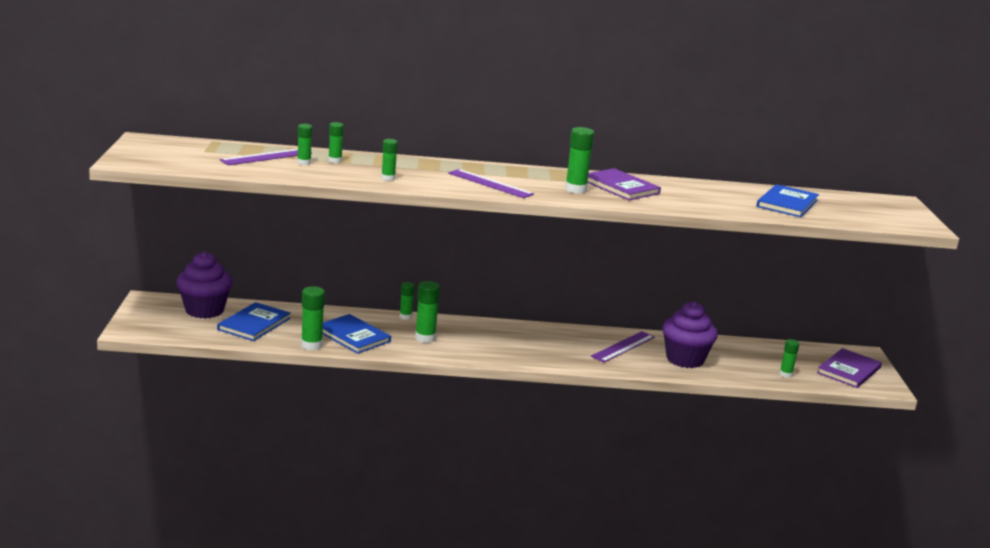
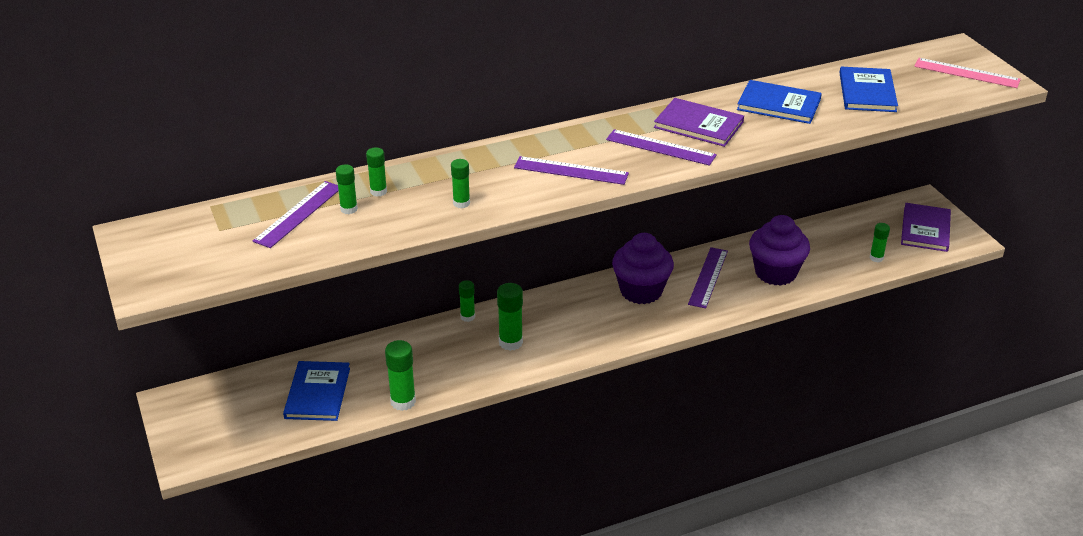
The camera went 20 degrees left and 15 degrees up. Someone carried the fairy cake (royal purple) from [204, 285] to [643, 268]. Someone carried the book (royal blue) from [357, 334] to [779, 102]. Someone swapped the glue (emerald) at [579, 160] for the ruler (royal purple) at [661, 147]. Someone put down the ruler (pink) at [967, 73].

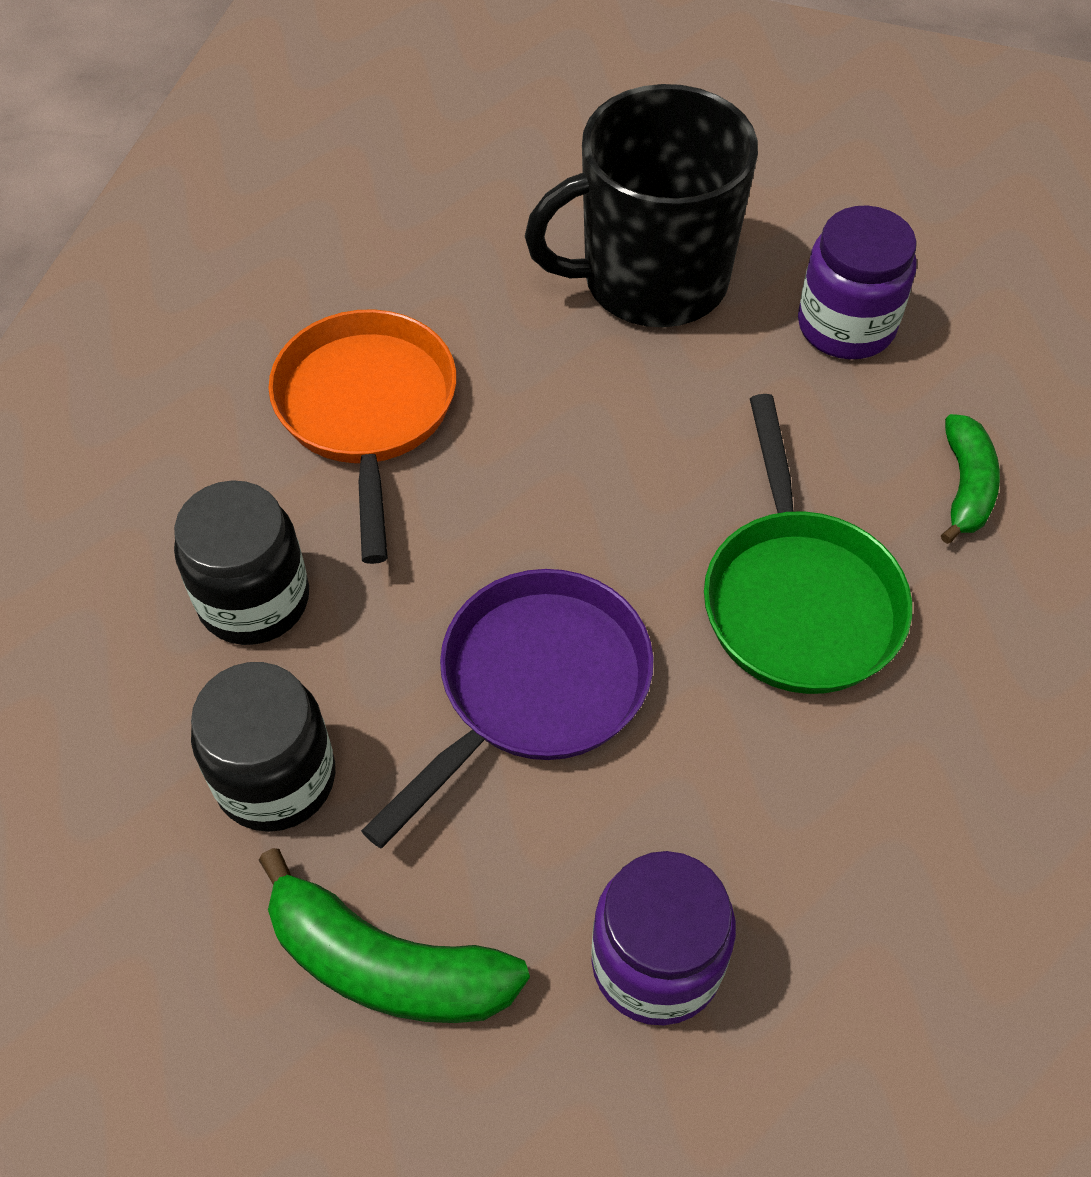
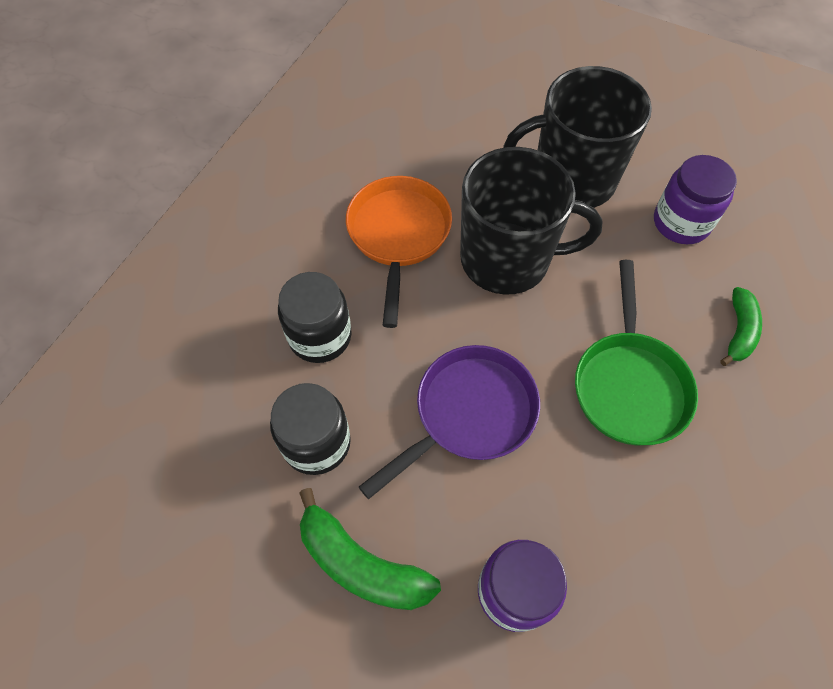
The camera went 10 degrees right and 5 degrees up. Someone put down the mug (jet-black) at [531, 221].

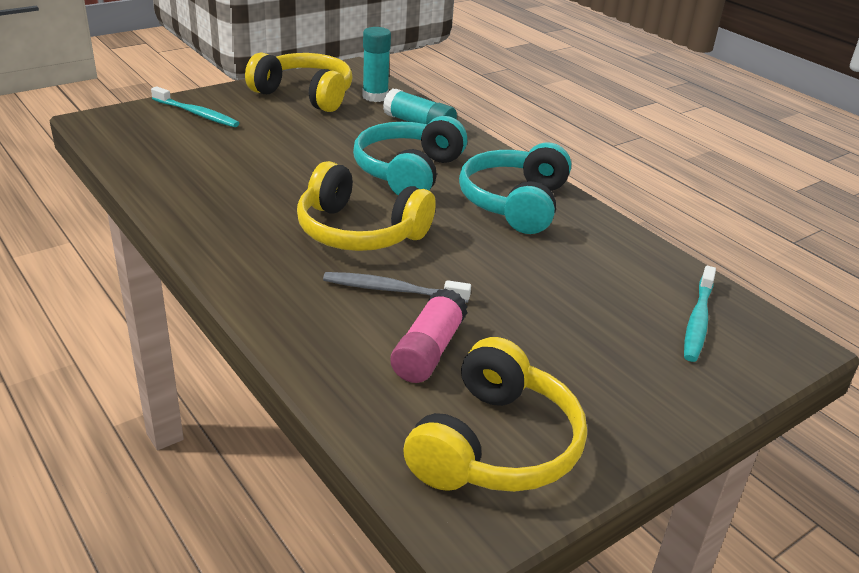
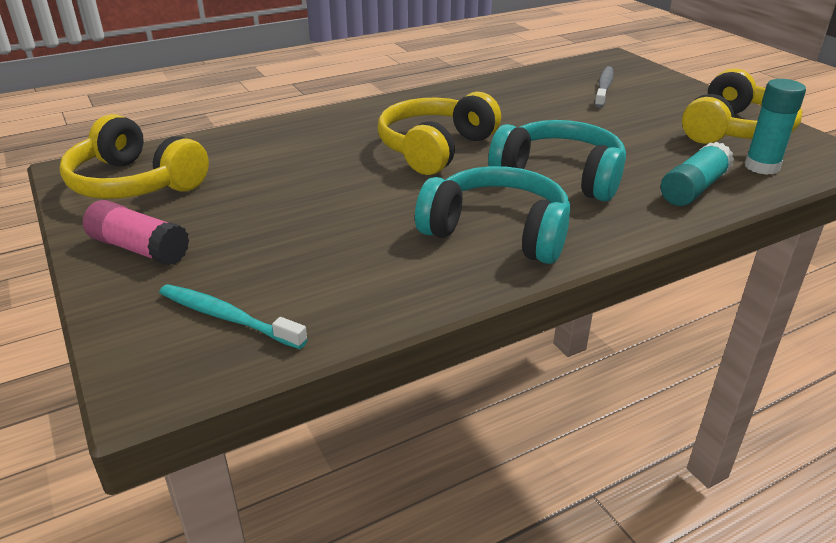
The camera went 100 degrees right and 0 degrees up. Someone took away the dental brush (turquoise) at [195, 106]. Someone carried the dental brush (grey) from [397, 287] to [604, 87]. Someone carried the glue (pink) from [429, 335] to [136, 232].

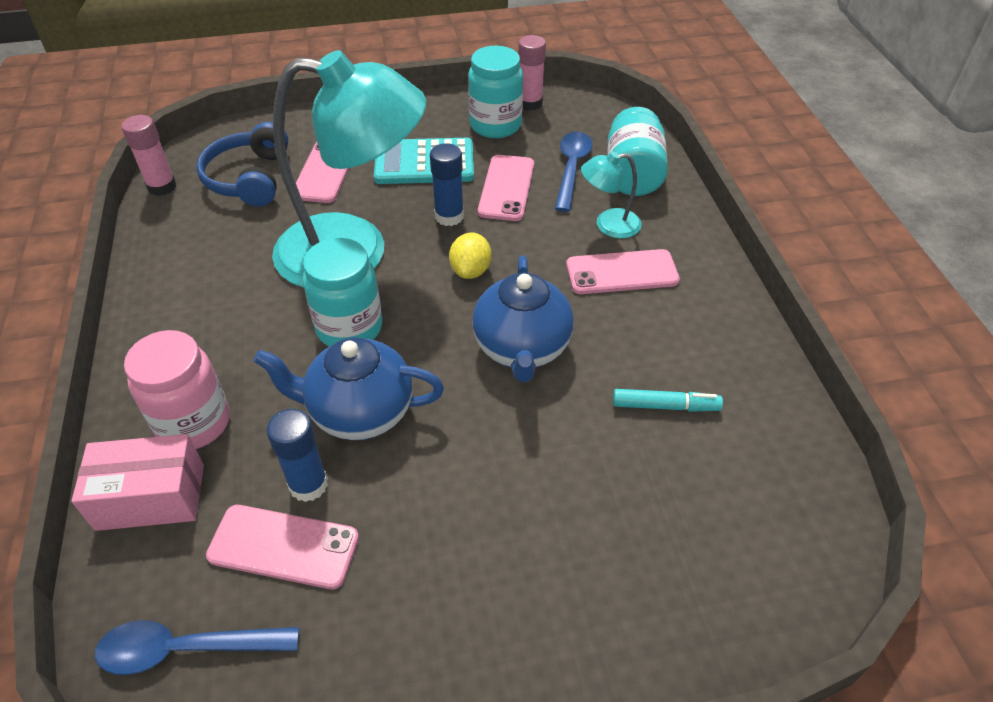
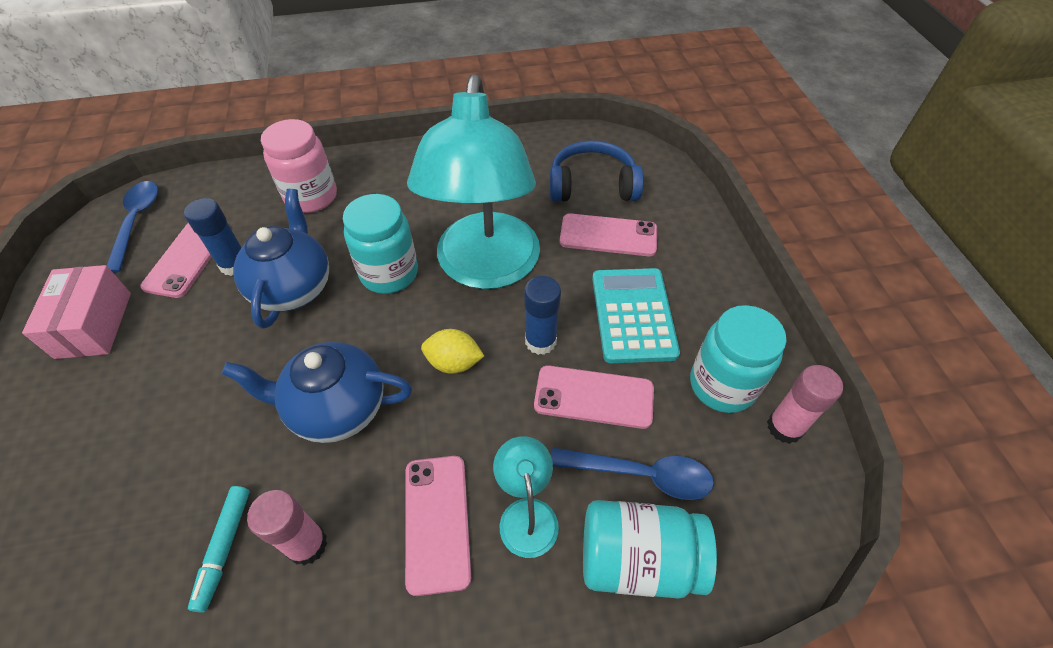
The camera went 90 degrees right and 5 degrees up. Someone carried the box (pink) from [137, 482] to [76, 312]. Someone carried the glue (pink) from [148, 155] to [287, 528].

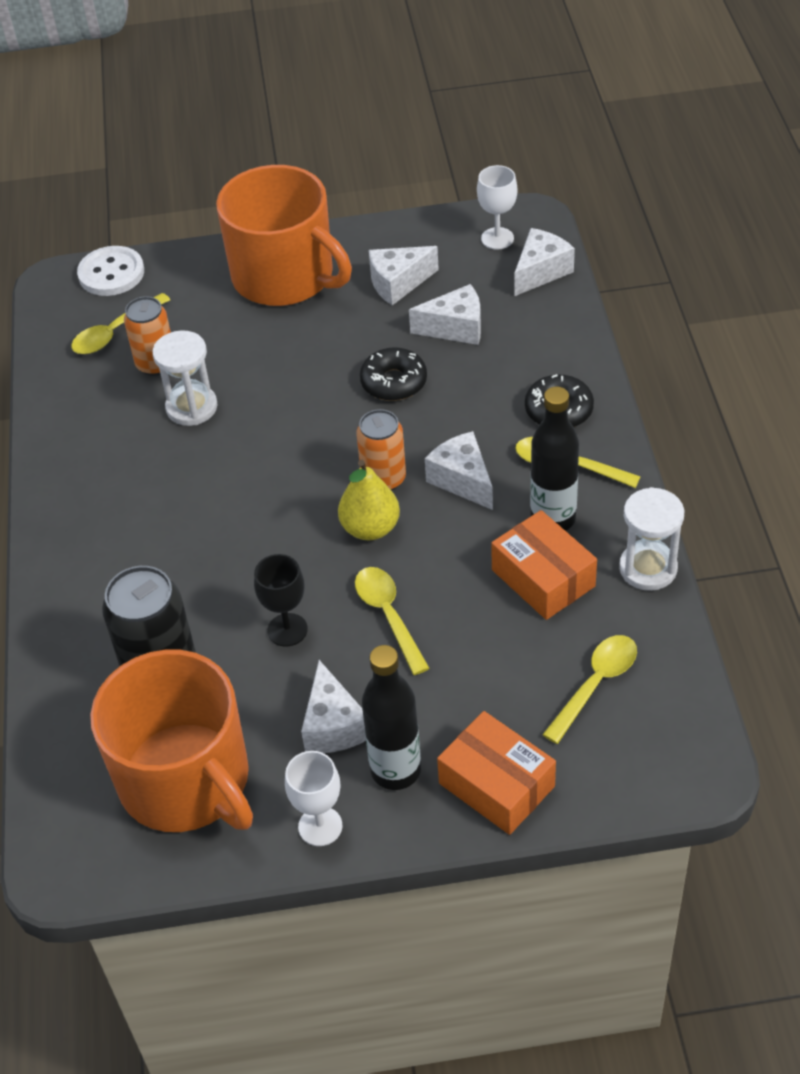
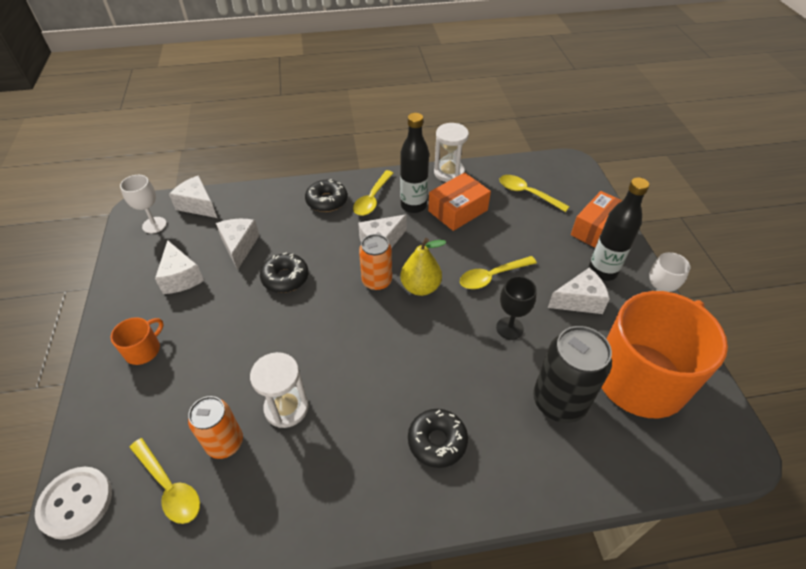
The camera went 95 degrees left and 0 degrees up. Someone scaled the mug (bright orange) at [284, 235] by 0.40. Someone put down the glazed donut (jet-black) at [438, 438].

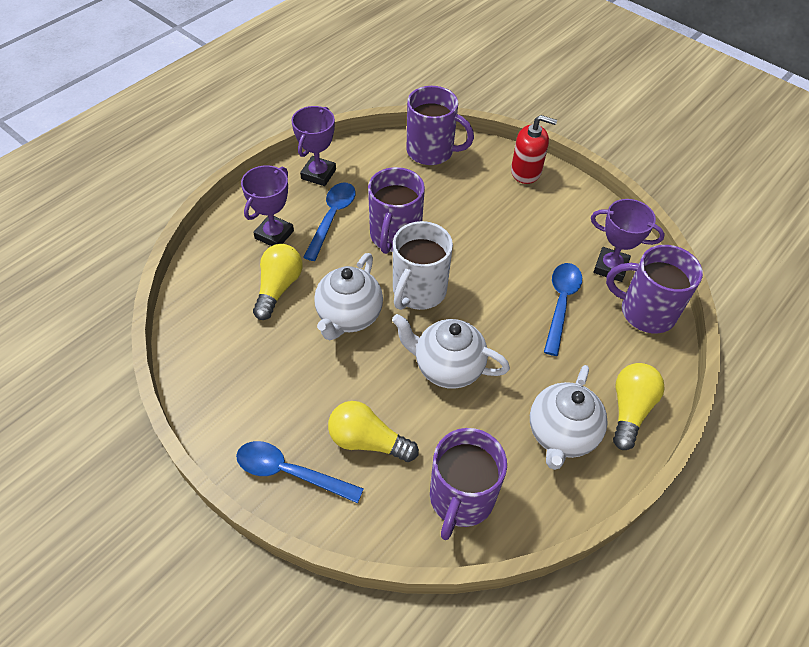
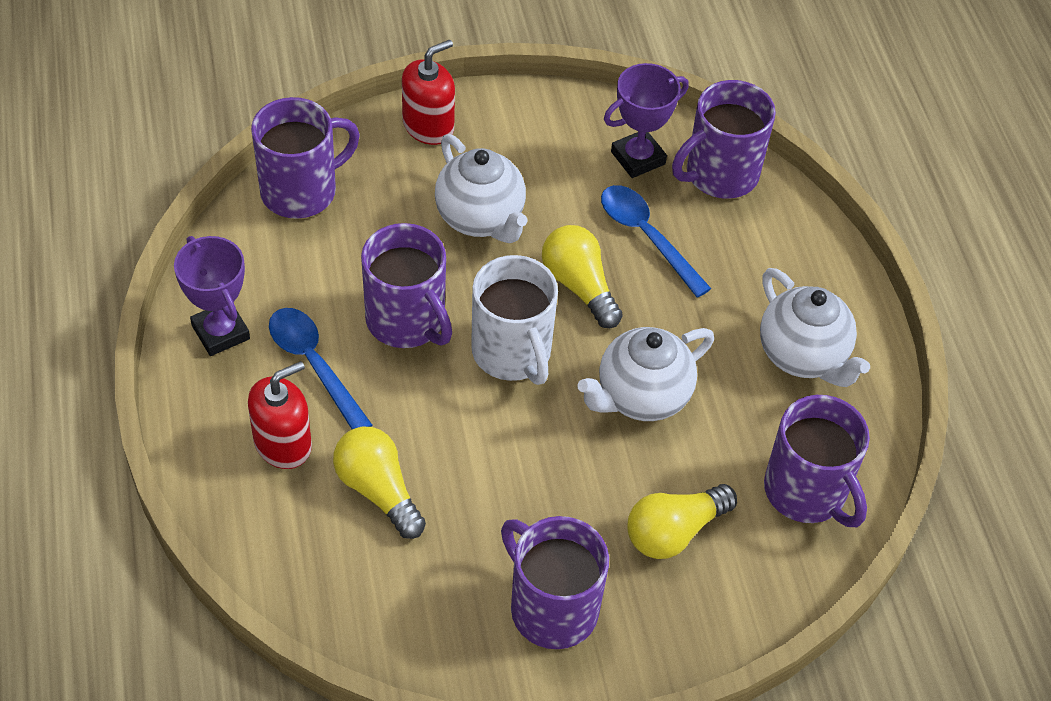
The camera went 55 degrees left and 0 degrees up. Someone took away the teaspoon (royal blue) at [300, 472]. Someone swapped the award cup (royal purple) at [267, 205] for the pump bottle (scarlet) at [280, 415]. Someone carried the teapot (snow-white) from [348, 296] to [481, 188]. Someone carried the bulb (bright yellow) from [639, 406] to [582, 276]. Someone put down the mug (royal purple) at [555, 582].

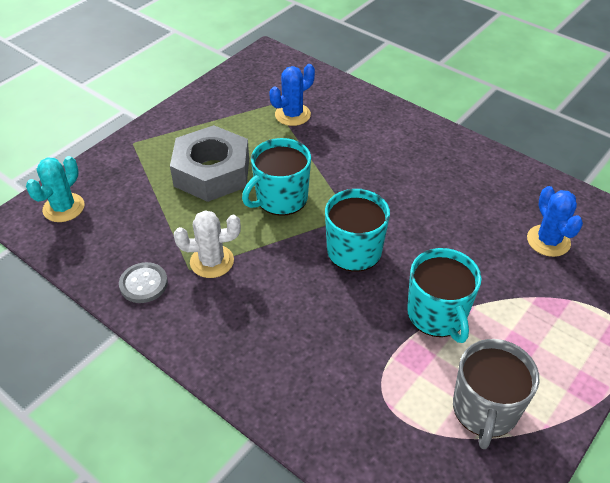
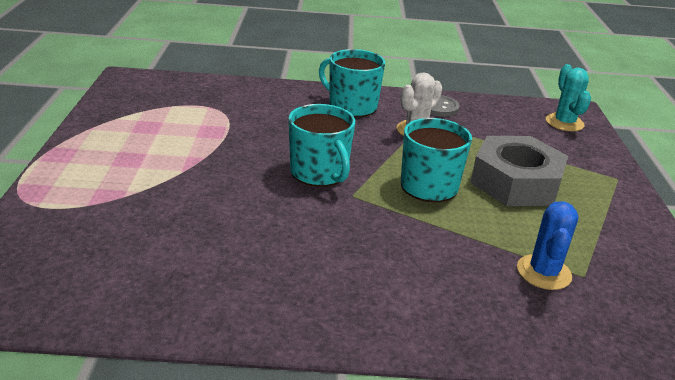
The camera went 140 degrees right and 15 degrees down. Someone carried the mug (turquoise) from [444, 295] to [352, 83]. Someone took away the mug (grey) at [496, 394]. Someone took away the cactus (royal blue) at [555, 221].

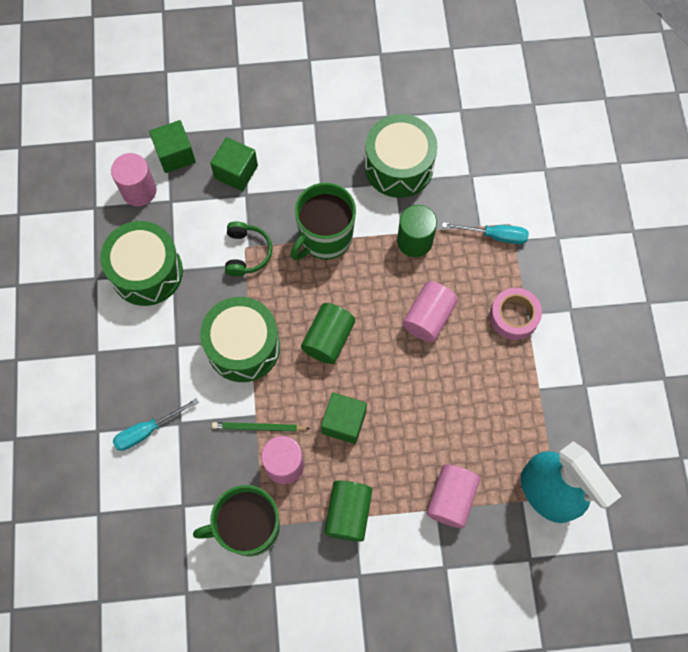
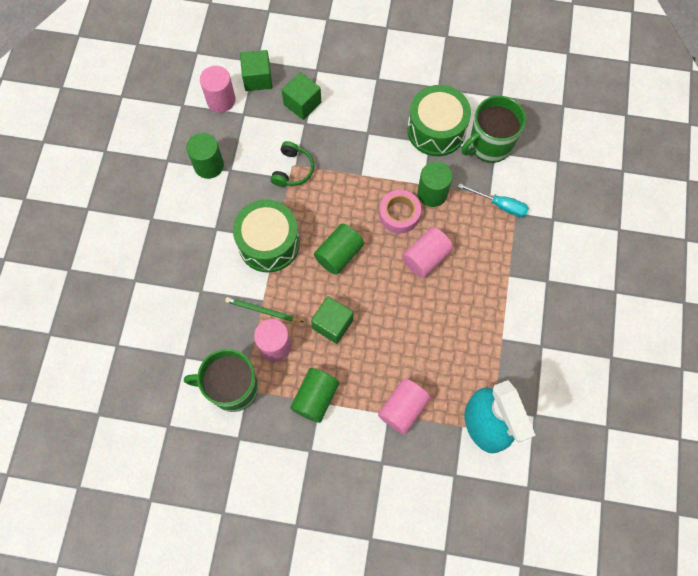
The camera went 15 degrees right and 0 degrees up. Someone swapped the drum (emerald) at [141, 263] for the cylinder (emerald) at [205, 156]. Someone took away the flat screwdriver (turquoise) at [156, 424]. Someone carried the mug (emerald) from [323, 221] to [493, 129]. Someone carried the roll of tape (pink) from [516, 314] to [400, 212].

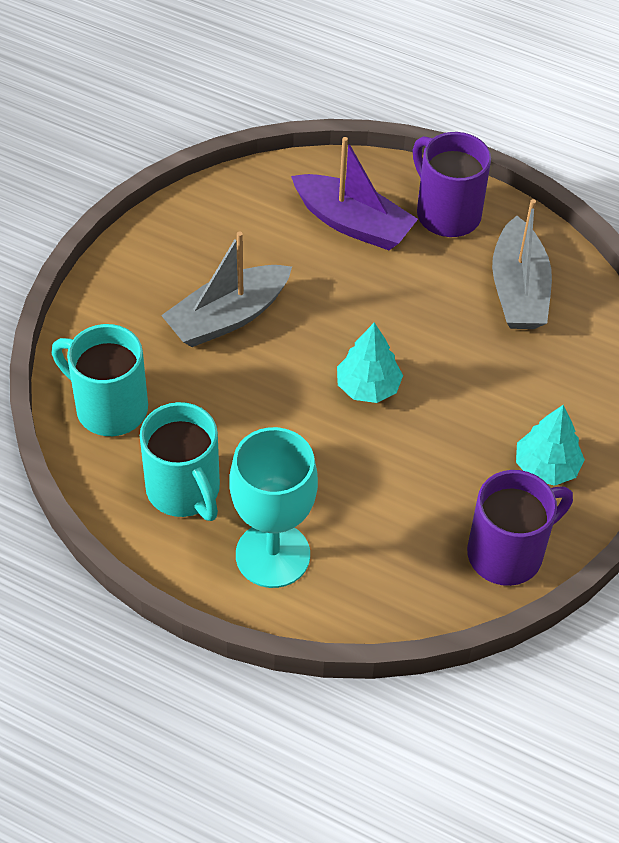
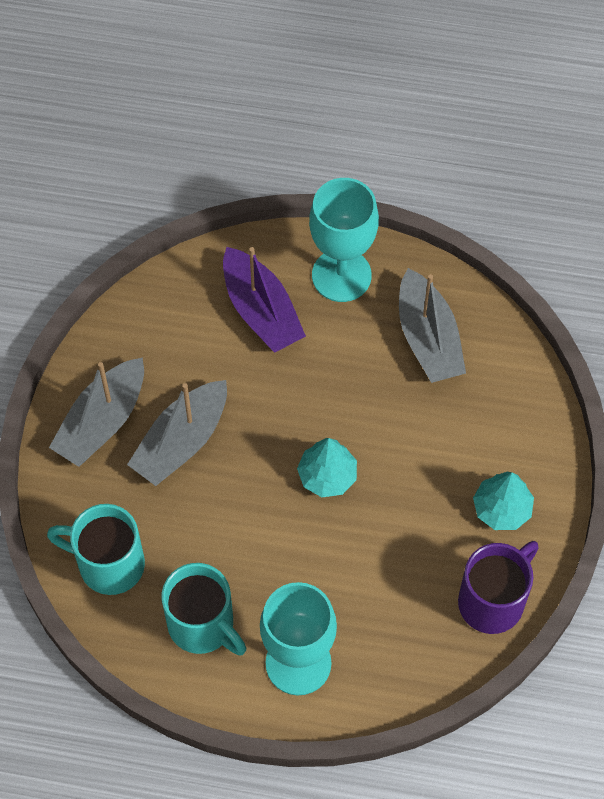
The camera went 15 degrees left and 10 degrees up. Someone rotated the sailboat (royal purple) at [354, 193] by 45 degrees clockwise. Someone swapped the mug (royal purple) at [452, 184] for the chalice (turquoise) at [344, 240]. Someone put down the sailboat (grey) at [96, 412].

